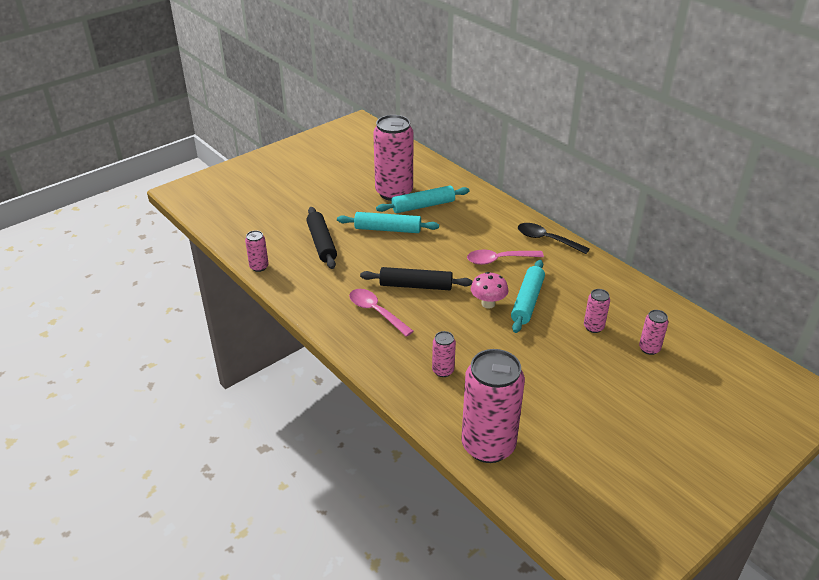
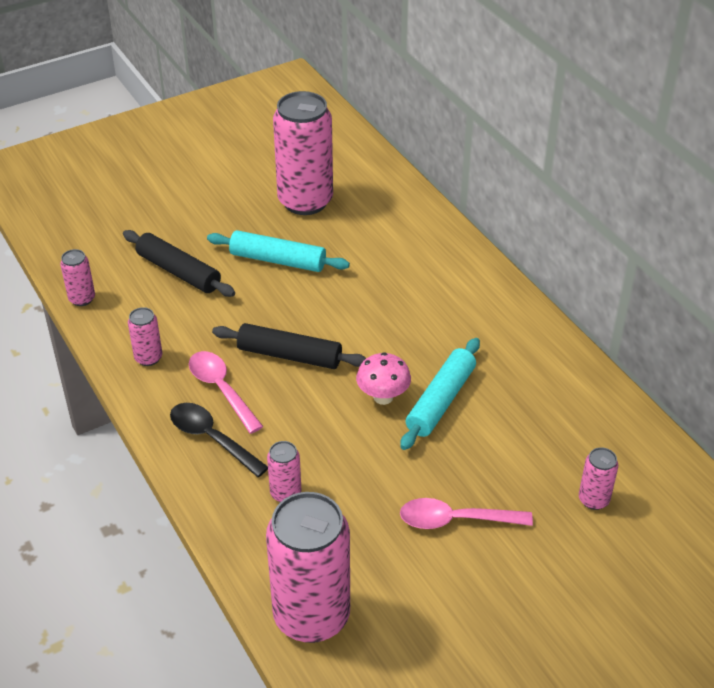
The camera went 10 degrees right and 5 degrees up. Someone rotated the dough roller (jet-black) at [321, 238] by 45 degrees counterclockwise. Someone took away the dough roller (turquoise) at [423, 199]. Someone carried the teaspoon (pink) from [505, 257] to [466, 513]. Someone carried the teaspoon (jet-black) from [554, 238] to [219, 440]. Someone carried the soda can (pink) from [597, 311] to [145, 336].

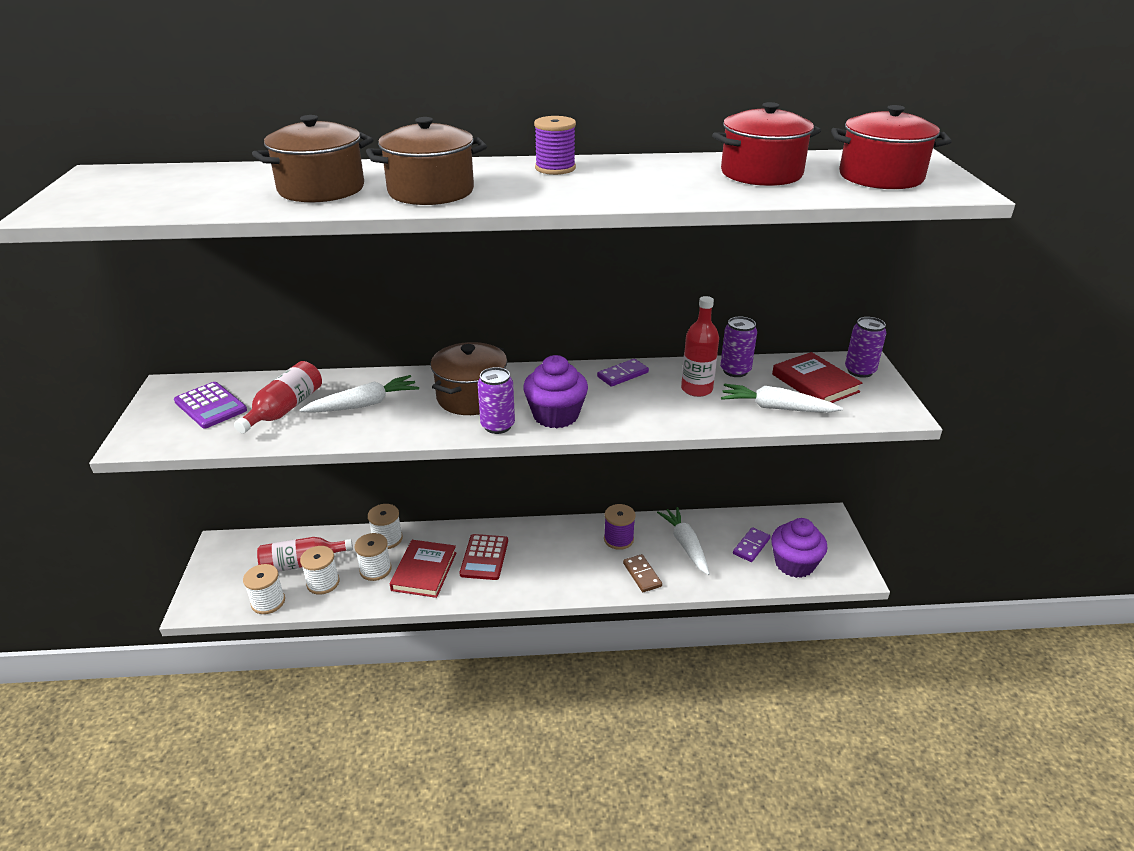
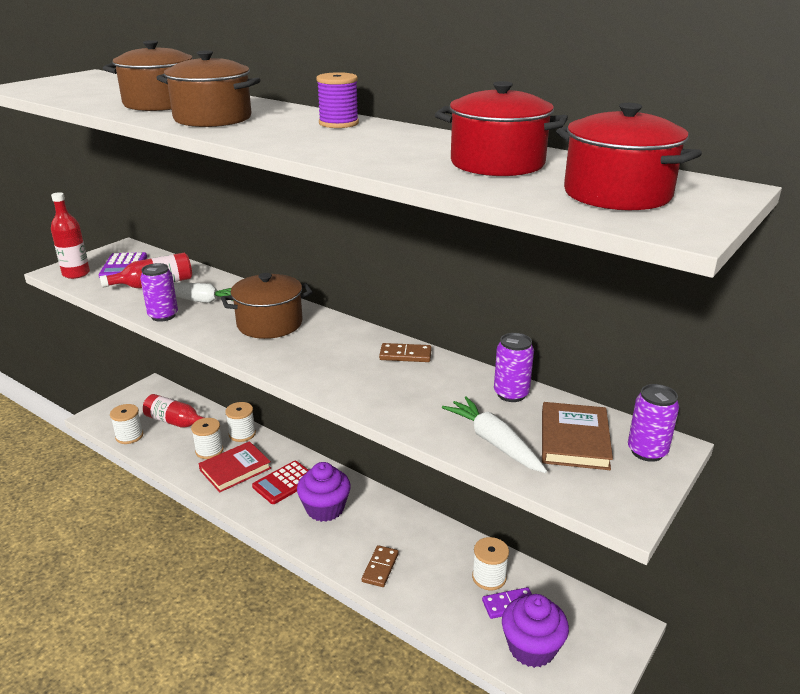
The camera went 40 degrees right and 5 degrees down. Someone carried the reel of thread (snow-white) from [320, 570] to [490, 563]. Someone carried the soda can (royal purple) from [496, 400] to [159, 292]. Someone carried the fairy cake (royal purple) from [555, 391] to [324, 492]. Someone repainted the domino (royal purple) at [623, 373], which became the domino (russet) at [405, 352]. Someone took away the reel of thread (royal purple) at [620, 527]. Someone took away the root vegetable (snow-white) at [683, 541]. Someone carried the flask (scarlet) from [700, 346] to [70, 235]. Someone repainted the book (scarlet) at [817, 377], which became the book (russet) at [577, 436].

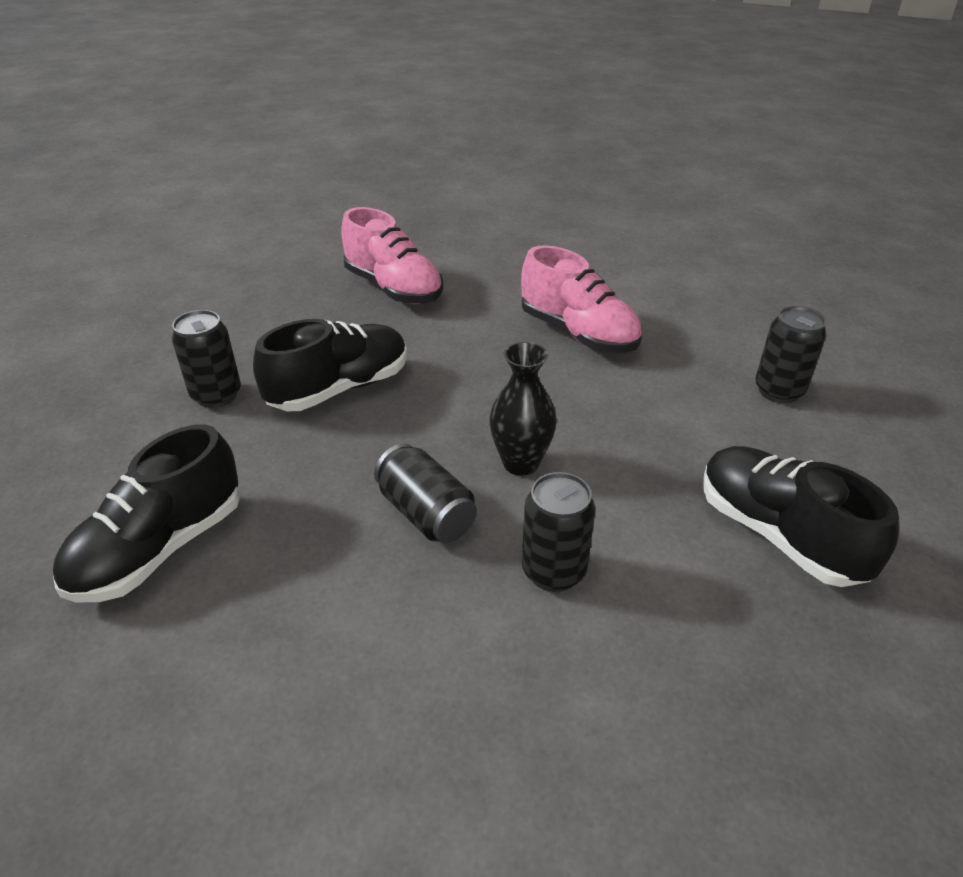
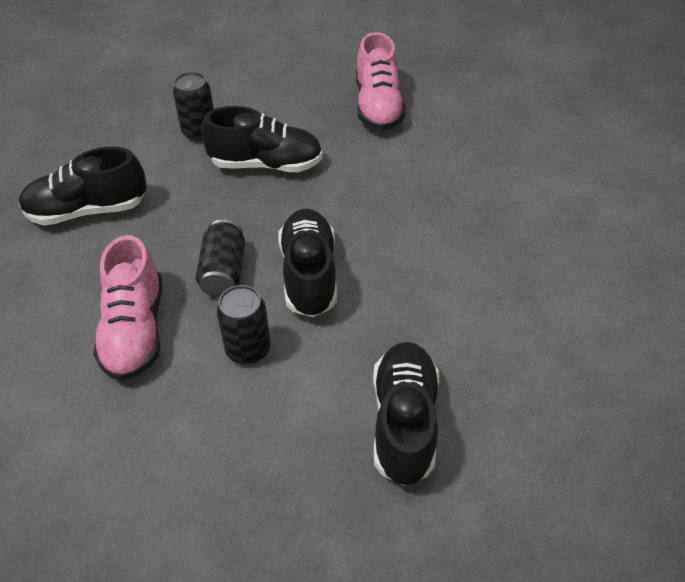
The camera went 40 degrees right and 10 degrees up. Someone swapped the vase (jet-black) at [523, 409] for the sneaker (jet-black) at [307, 262]. Someone carried the sneaker (pink) from [581, 299] to [127, 308]. Someone took away the soda can (jet-black) at [790, 354].

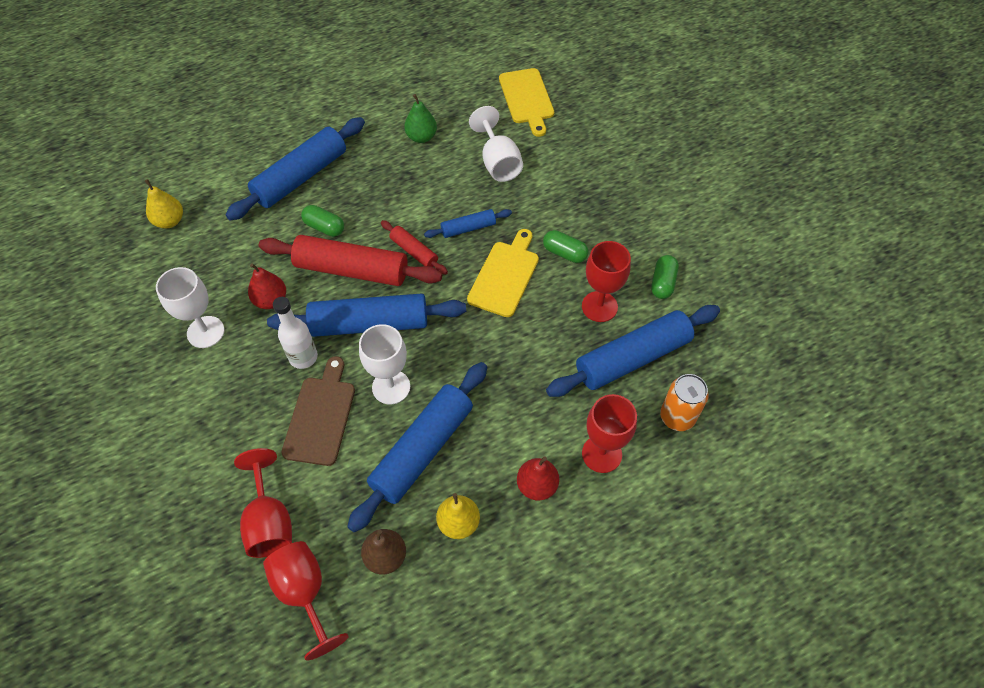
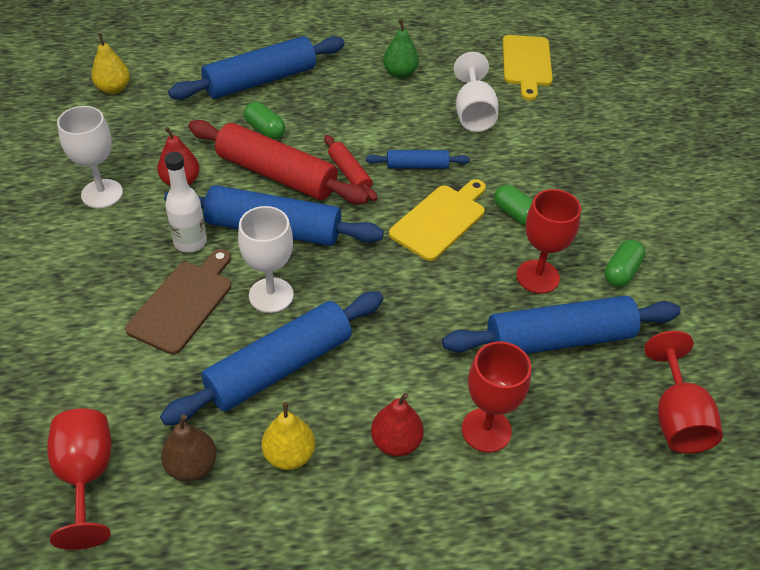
The camera went 15 degrees right and 10 degrees down. Someone carried the chalice (scarlet) from [263, 503] to [683, 392]. Someone took away the soda can (bright orange) at [684, 402].

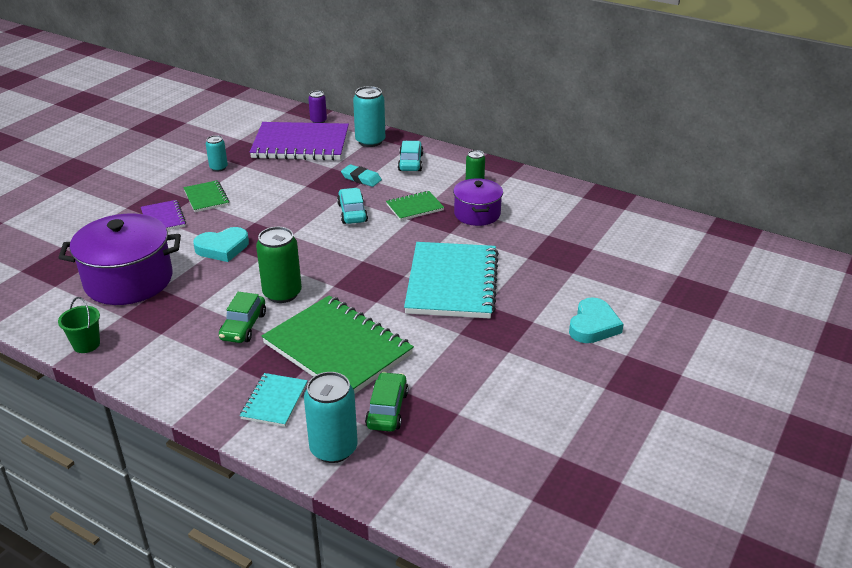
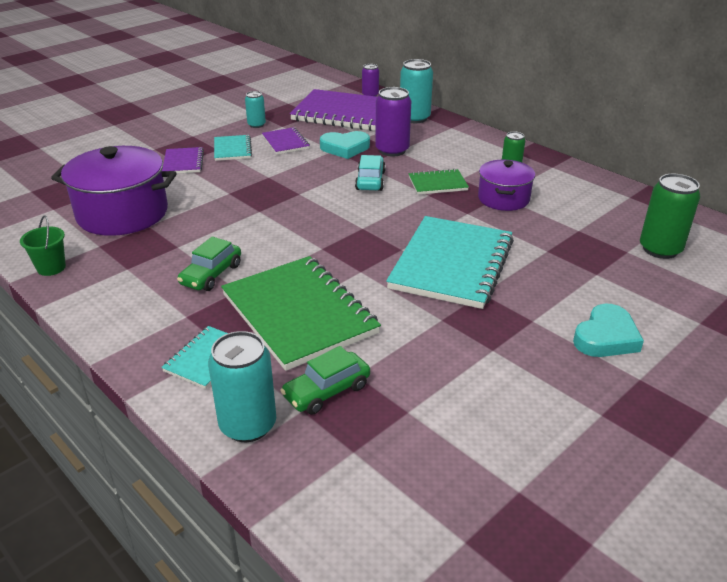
The camera went 15 degrees right and 0 degrees up. Someone repainted the exercise book (emerald) at [206, 196], which became the exercise book (turquoise) at [233, 148]. Someone carried the heart shape (turquoise) from [221, 244] to [345, 145]. Someone carried the soda can (emerald) from [279, 265] to [670, 216]. Someone swapped the pencil eraser (turquoise) at [361, 175] for the soda can (royal purple) at [393, 121]. Someone rotated the toy car (emerald) at [386, 402] by 150 degrees counterclockwise. Someone took away the toy car (turquoise) at [410, 156]. Someone put down the exercise book (royal purple) at [286, 141].

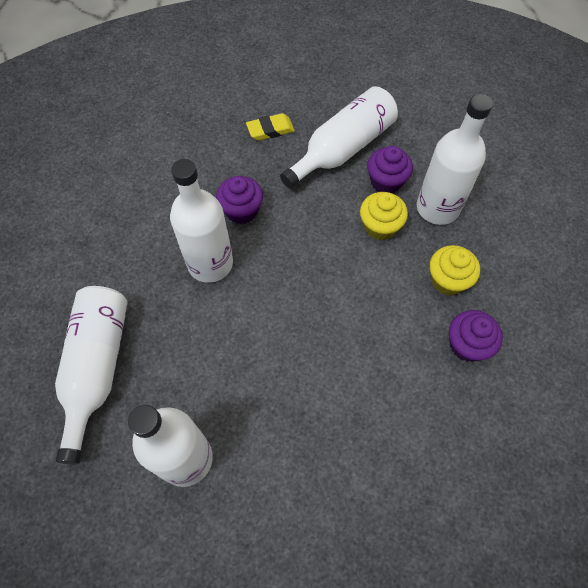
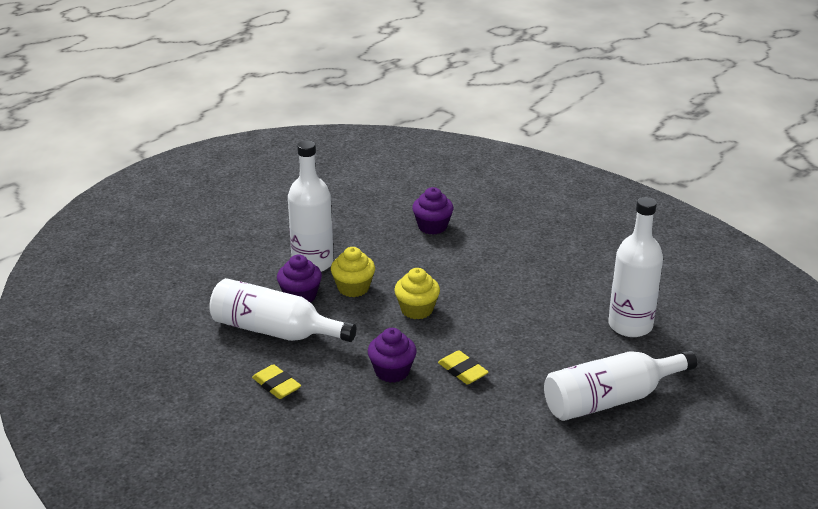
The camera went 115 degrees left and 30 degrees down. Someone swapped the flask (snow-white) at [201, 221] for the pencil eraser (bright yellow) at [463, 367]. Someone carried the fairy cake (bright yellow) from [455, 270] to [417, 294].

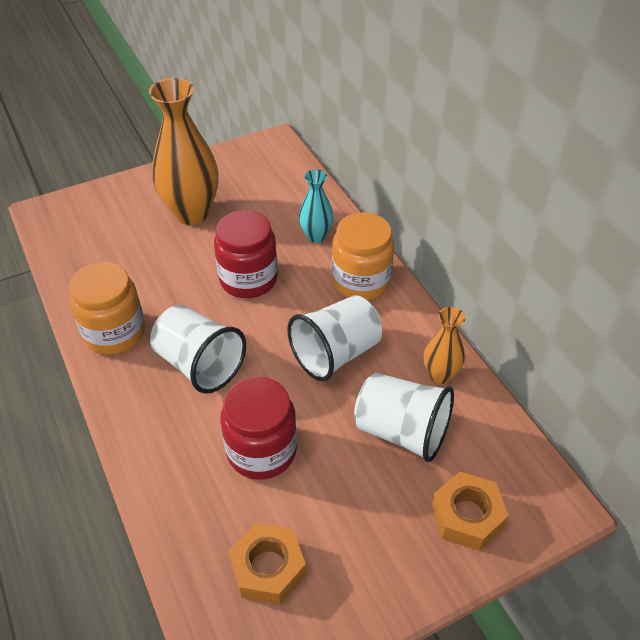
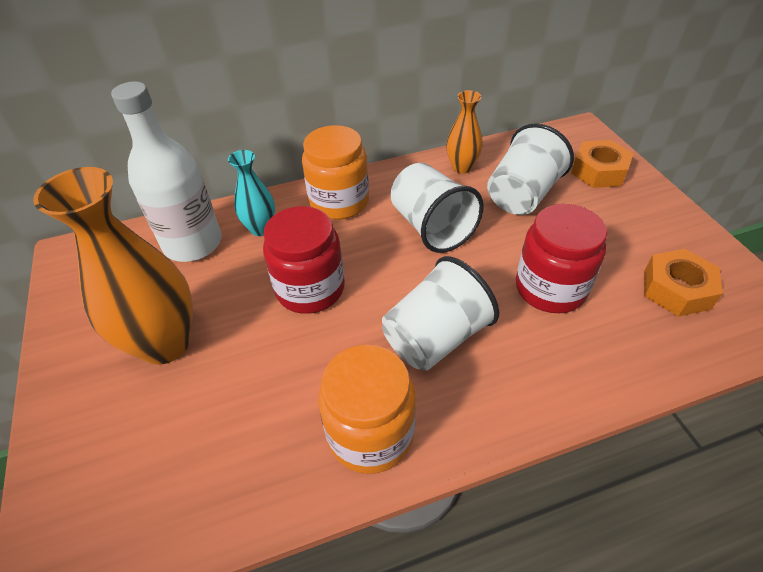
The camera went 80 degrees left and 0 degrees up. Someone put down the flask (snow-white) at [166, 171].

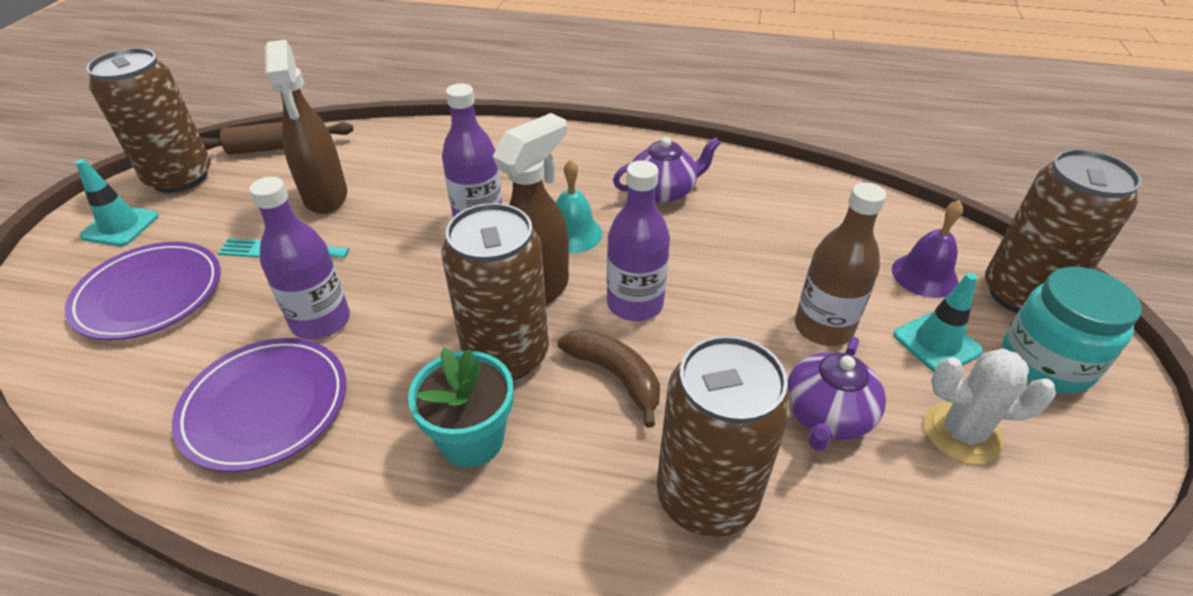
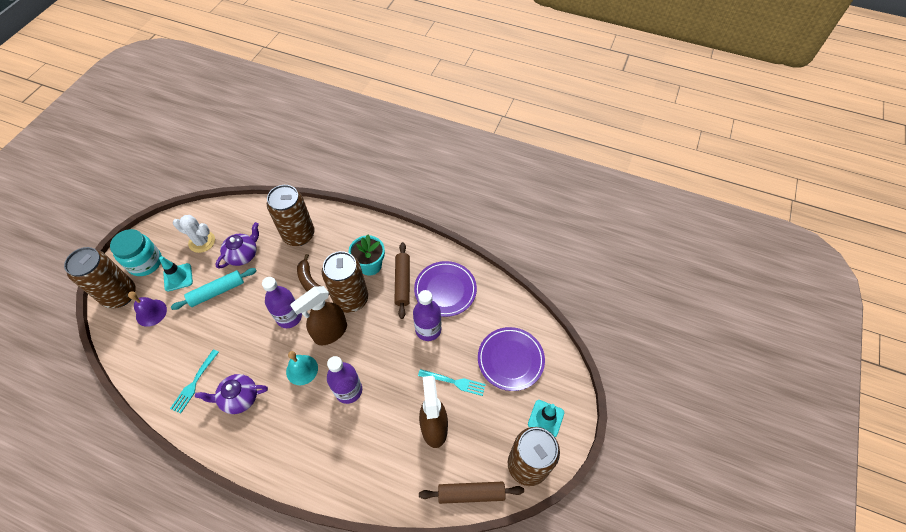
The camera went 170 degrees left and 15 degrees up. Someone swapped the flask (russet) at [840, 264] for the dough roller (turquoise) at [214, 289]. Someone put down the dinner fork (turquoise) at [194, 381]. Someone put down the dough roller (russet) at [402, 280].

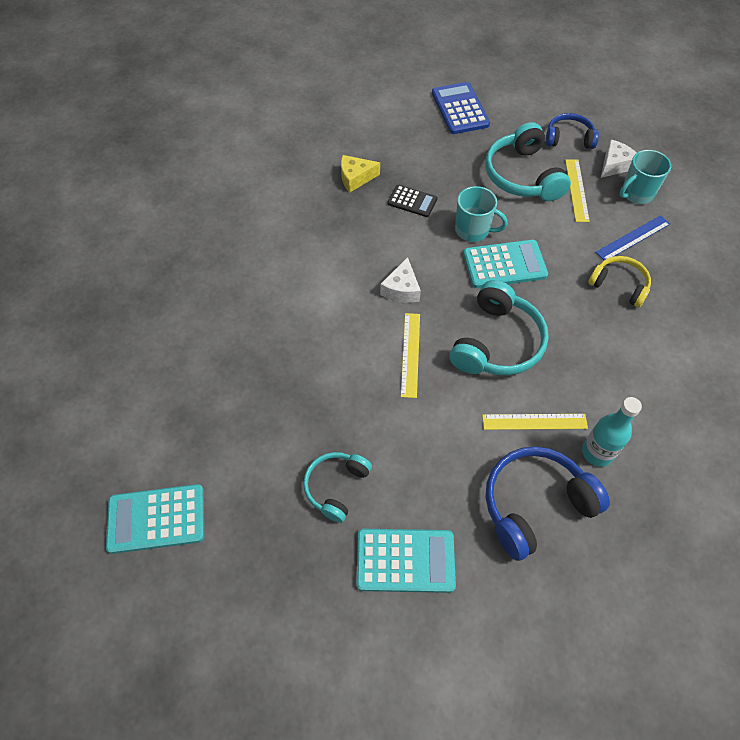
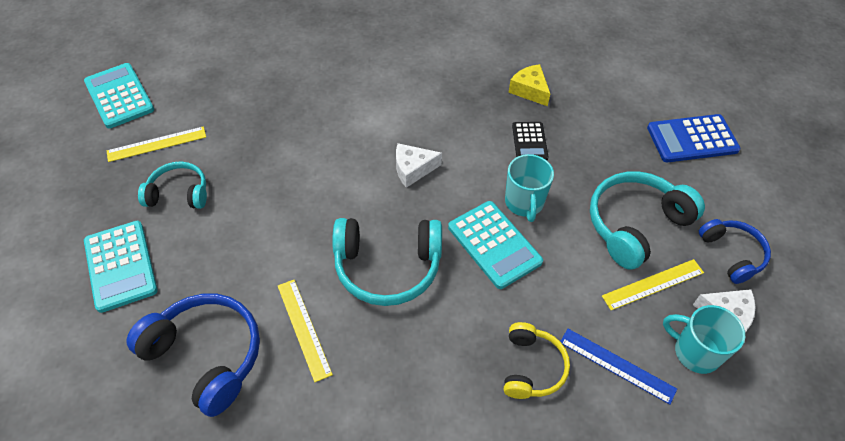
The camera went 65 degrees right and 5 degrees down. Someone carried the ruler (bright yellow) from [410, 355] to [156, 144]. Someone rotated the pocket calculator (royal blue) at [461, 108] by 150 degrees counterclockwise. Someone took away the flask (turquoise) at [612, 432].

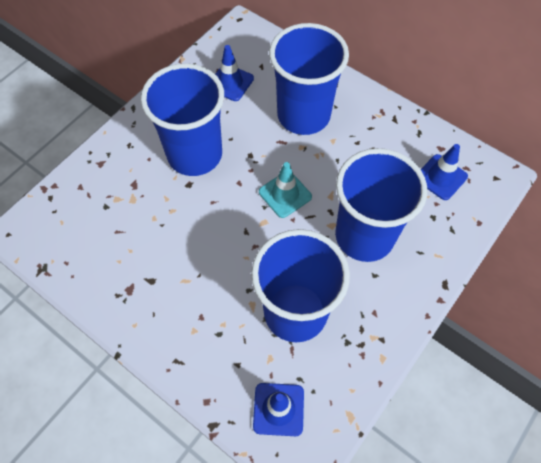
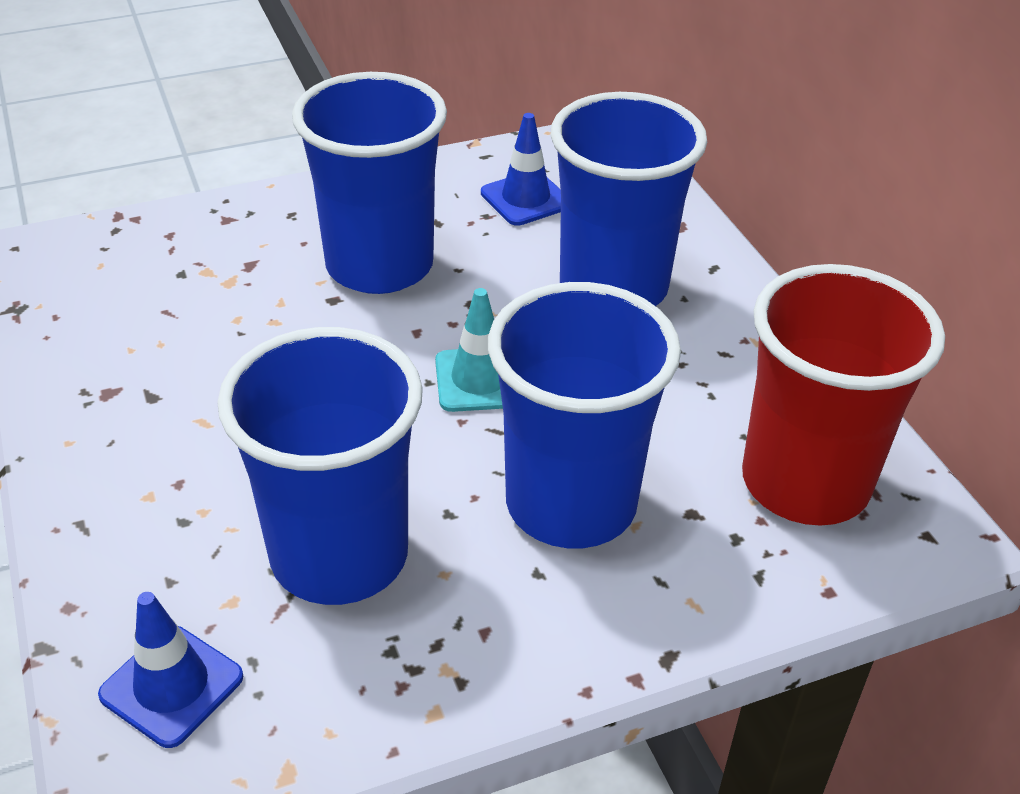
The camera went 30 degrees right and 20 degrees down. Someone swapped the road cone (royal blue) at [444, 172] for the beaker (scarlet) at [843, 395].

